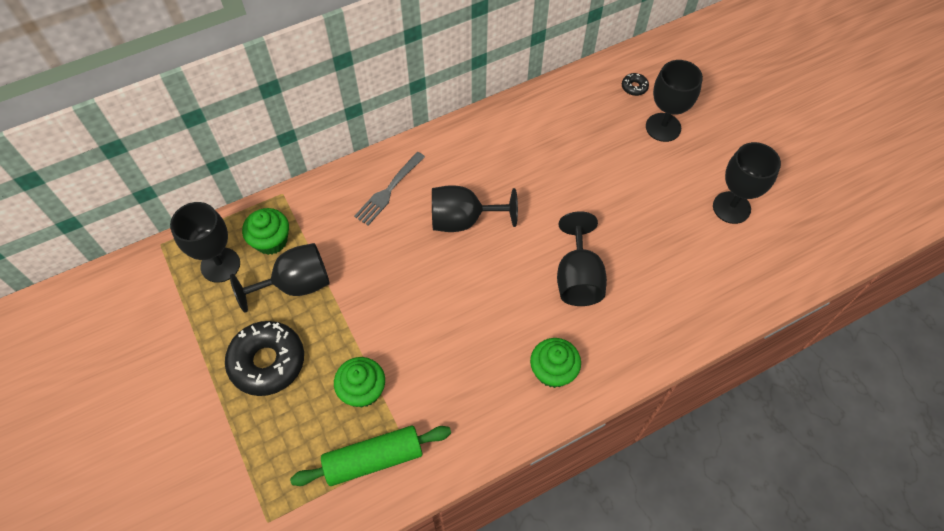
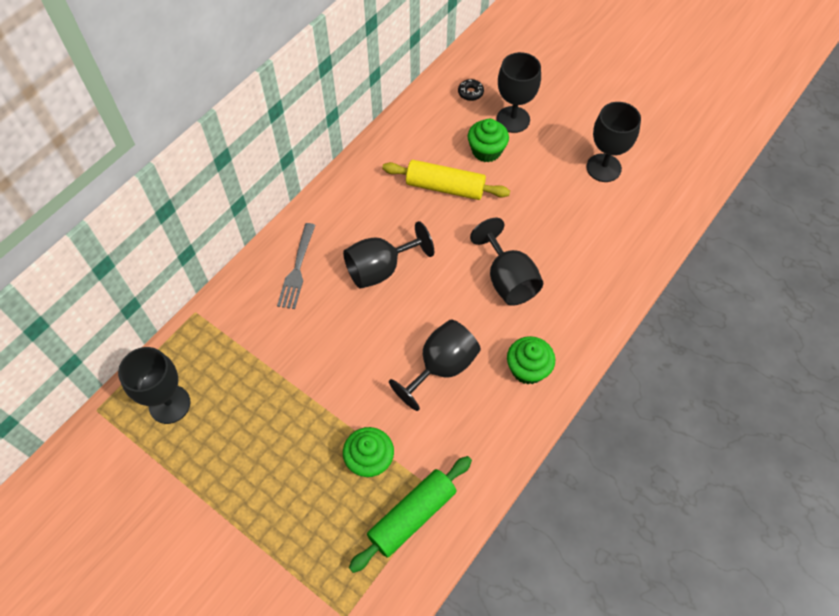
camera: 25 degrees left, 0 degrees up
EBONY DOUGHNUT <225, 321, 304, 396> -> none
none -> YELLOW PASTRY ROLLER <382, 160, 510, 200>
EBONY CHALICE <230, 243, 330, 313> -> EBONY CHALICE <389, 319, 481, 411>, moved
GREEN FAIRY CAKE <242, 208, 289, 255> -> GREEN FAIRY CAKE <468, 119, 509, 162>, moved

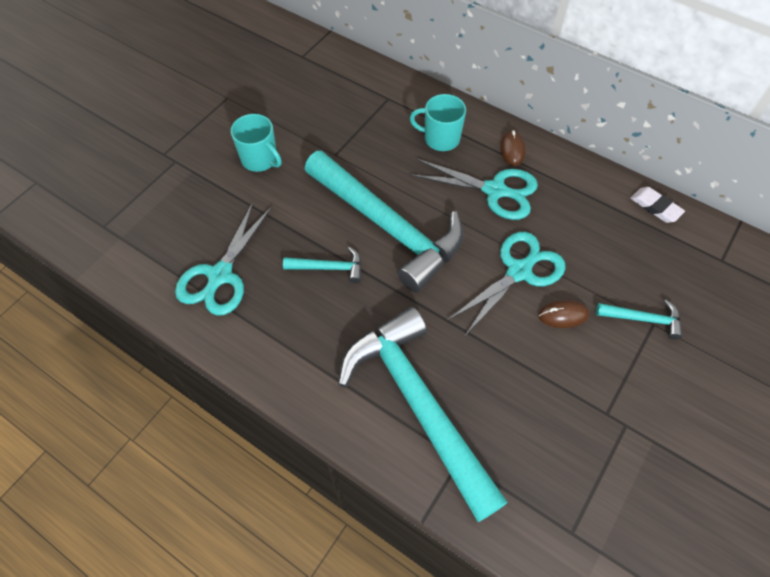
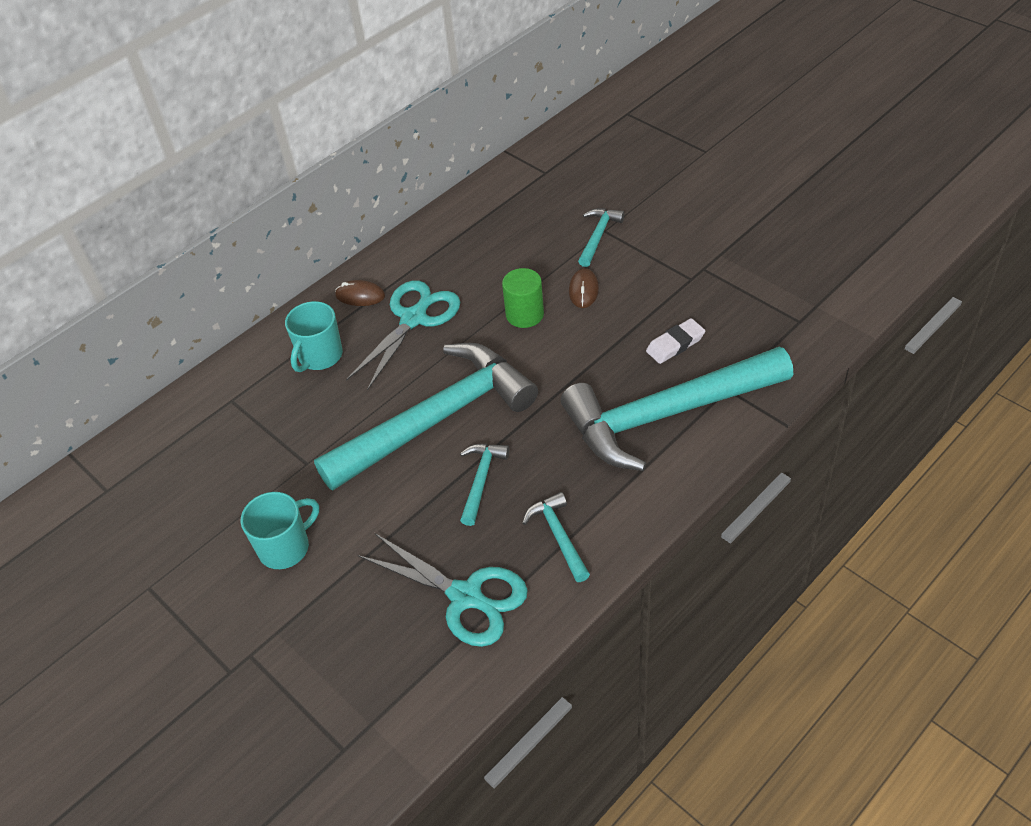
camera: 75 degrees left, 10 degrees down
none -> AQUA CLAW HAMMER <522, 492, 590, 582>
SNOW-WHITE GUM ERASER <630, 187, 685, 223> -> SNOW-WHITE GUM ERASER <646, 318, 705, 364>, moved
AQUA SHEARS <448, 232, 566, 336> -> GREEN SOLID CYLINDER <502, 268, 544, 328>

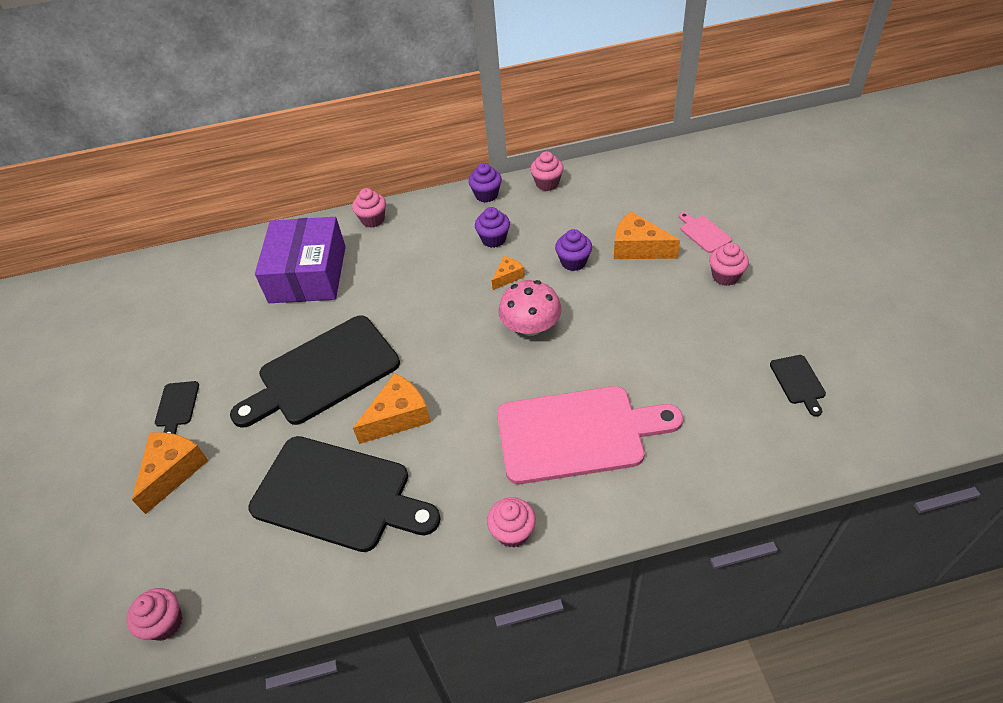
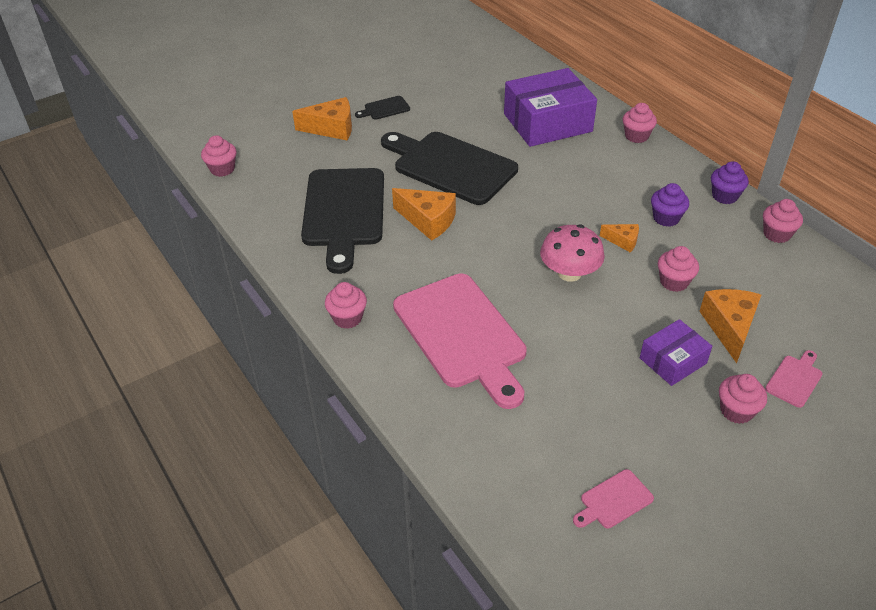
camera: 65 degrees right, 5 degrees down
none -> ROYAL PURPLE PACKAGE <640, 319, 712, 386>
ROYAL PURPLE FAIRY CAKE <555, 229, 592, 271> -> ROSY FAIRY CAKE <658, 246, 699, 292>
EBONY BREAD BOARD <770, 355, 826, 417> -> ROSY BREAD BOARD <573, 469, 654, 528>

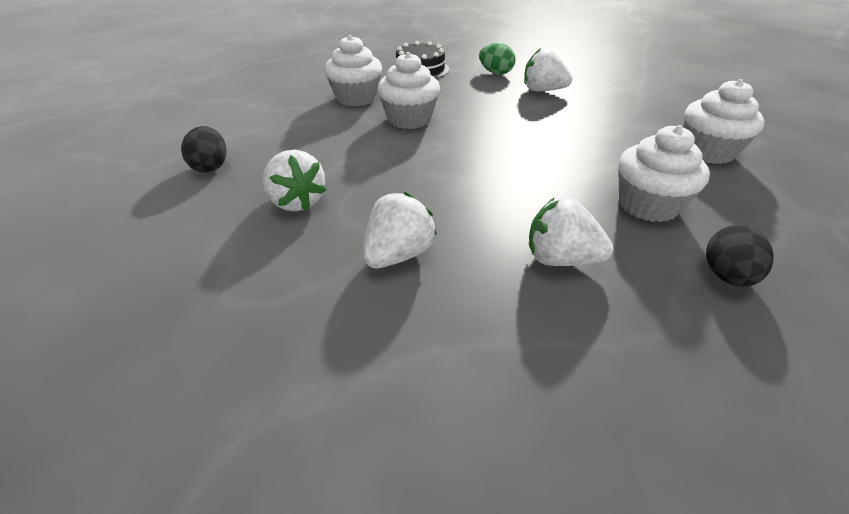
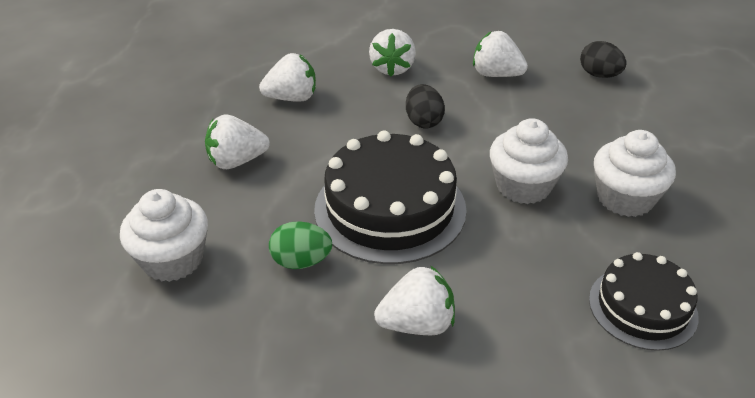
camera: 150 degrees right, 0 degrees up
none -> EBONY LAYER CAKE <314, 130, 467, 264>
GREEN EGG SHAPE <479, 43, 515, 75> -> GREEN EGG SHAPE <269, 221, 332, 269>, moved
EBONY EGG SHAPE <706, 225, 774, 287> -> EBONY EGG SHAPE <406, 84, 445, 128>, moved
SNOW-WHITE FAIRY CAKE <618, 125, 710, 222> -> SNOW-WHITE BERRY <205, 114, 270, 169>

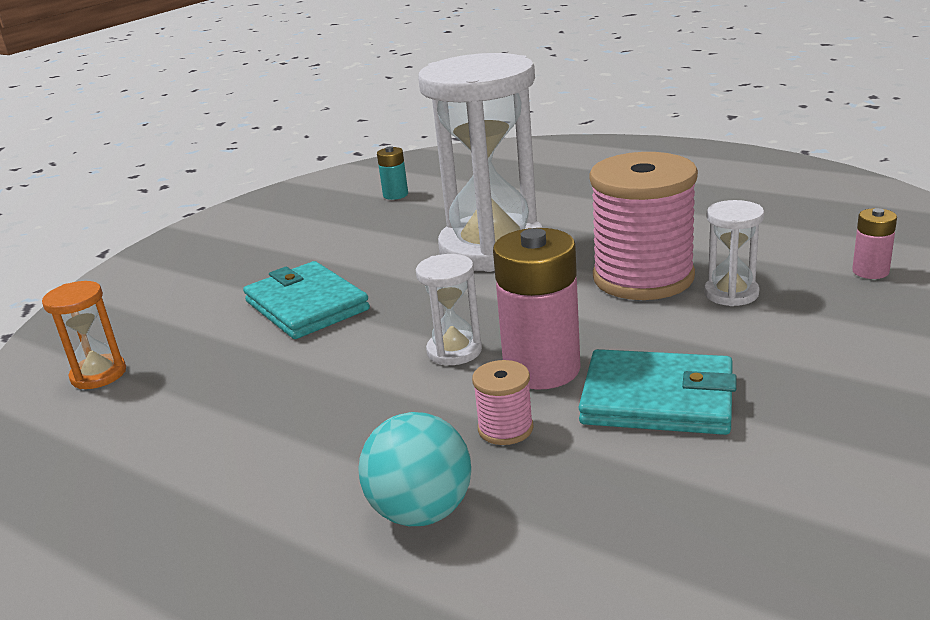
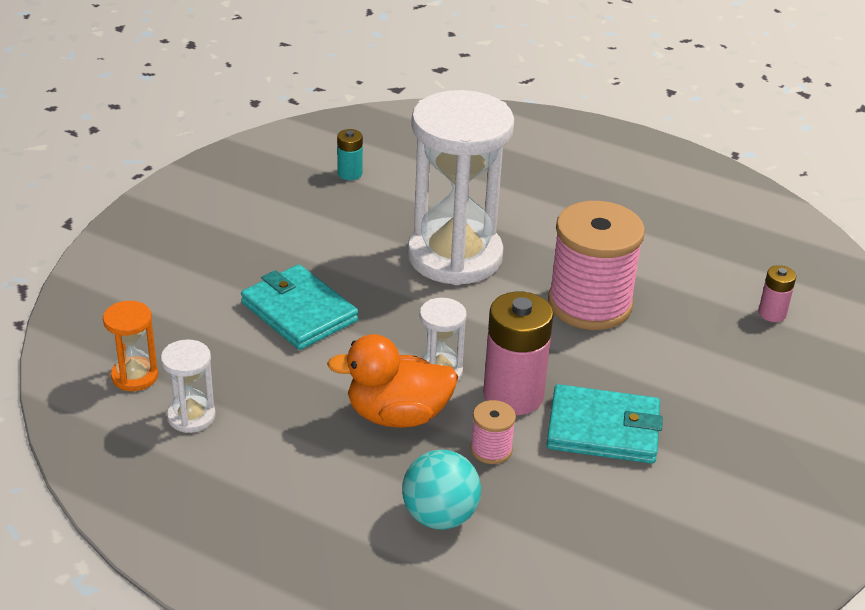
camera: 10 degrees left, 10 degrees up
none -> ORANGE-COLOURED TOY DUCK <327, 334, 458, 428>
SNOW-WHITE SAND TIMER <704, 200, 764, 306> -> SNOW-WHITE SAND TIMER <161, 339, 216, 433>, moved

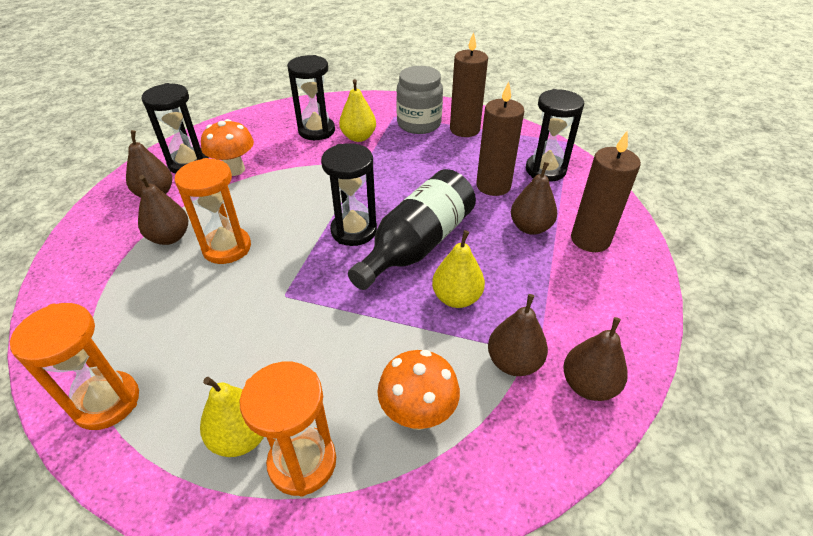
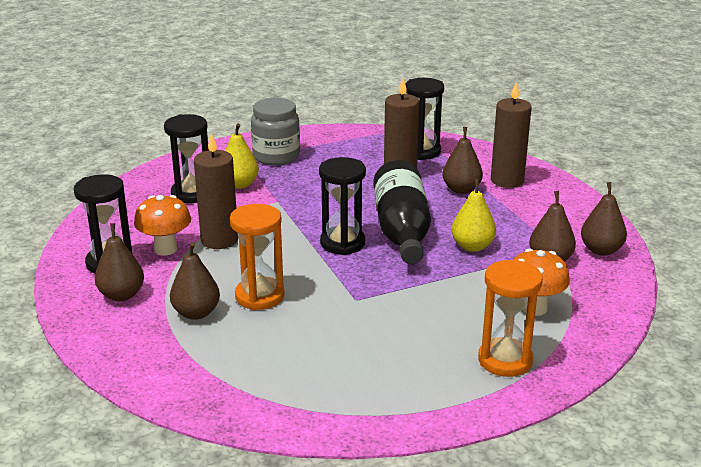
camera: 40 degrees left, 15 degrees down
ORANGE-COLOURED SAND TIMER <10, 303, 139, 430> -> none
YELLOW PEAR <200, 377, 264, 457> -> none
RUSSET CANDLE <450, 32, 488, 137> -> RUSSET CANDLE <194, 133, 238, 249>, moved

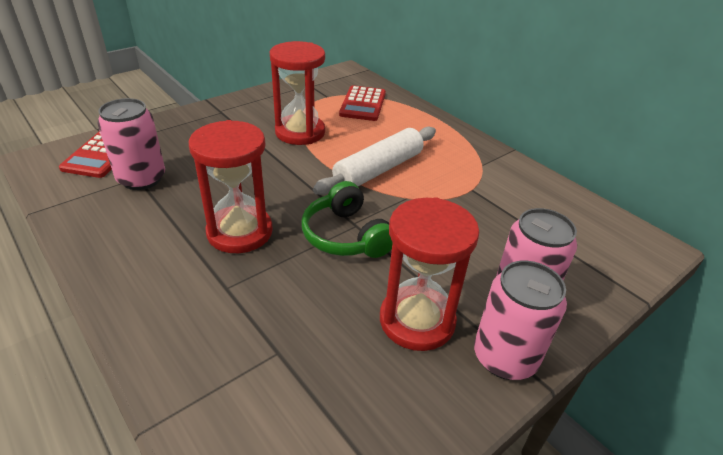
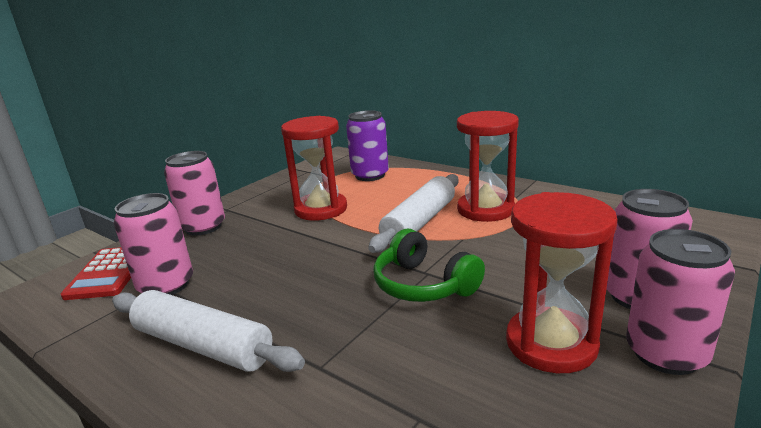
camera: 10 degrees left, 15 degrees down
none -> SNOW-WHITE PASTRY ROLLER <112, 290, 305, 372>
none -> ROSY CAN <164, 151, 225, 236>
SCARLET SAND TIMER <189, 120, 273, 253> -> SCARLET SAND TIMER <457, 111, 519, 222>, moved
SCARLET CALCULATOR <339, 85, 386, 121> -> ROYAL PURPLE CAN <346, 110, 389, 181>

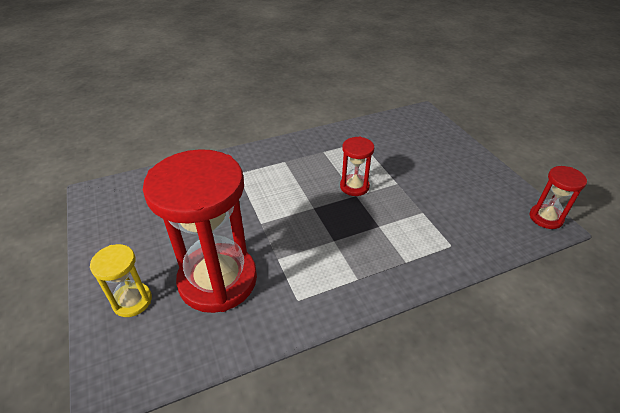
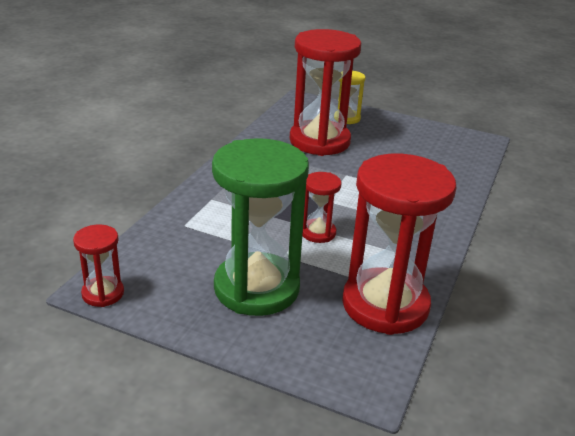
camera: 135 degrees right, 10 degrees down
none -> GREEN SAND TIMER <212, 138, 309, 316>
none -> SCARLET SAND TIMER <342, 154, 456, 335>

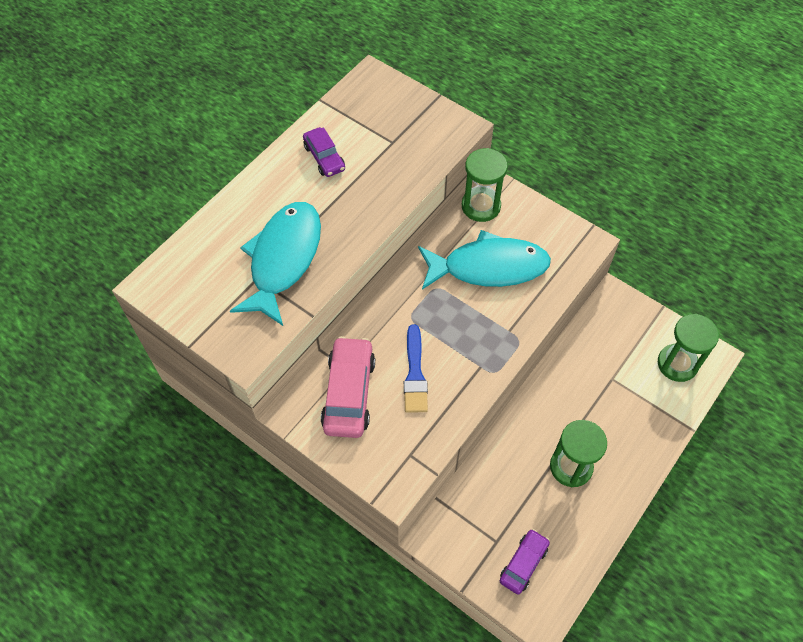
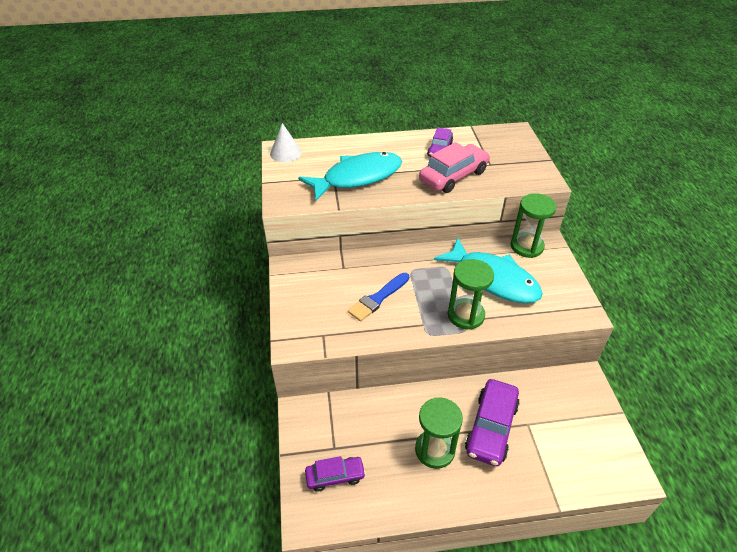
camera: 45 degrees right, 15 degrees down
none -> SNOW-WHITE SOLID CONE <270, 123, 302, 162>
none -> ROYAL PURPLE CAR <465, 379, 520, 466>
ROSY CAR <321, 336, 375, 438> -> ROSY CAR <419, 142, 490, 193>, moved
GREEN SAND TIMER <658, 314, 719, 382> -> GREEN SAND TIMER <448, 259, 494, 330>, moved

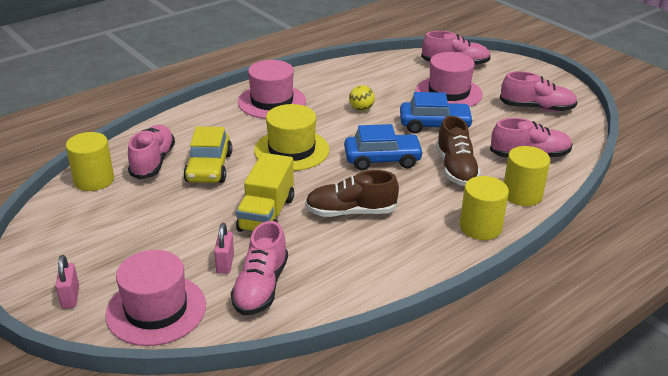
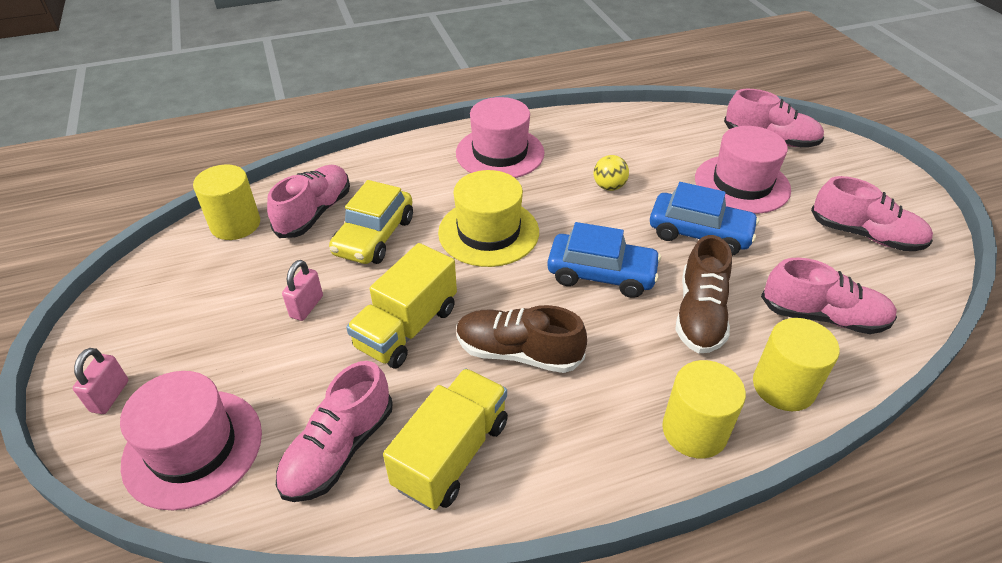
camera: 20 degrees right, 10 degrees up
none -> YELLOW LORRY <383, 368, 508, 510>
ROSY LOCK <214, 223, 234, 274> -> ROSY LOCK <282, 260, 323, 321>, moved

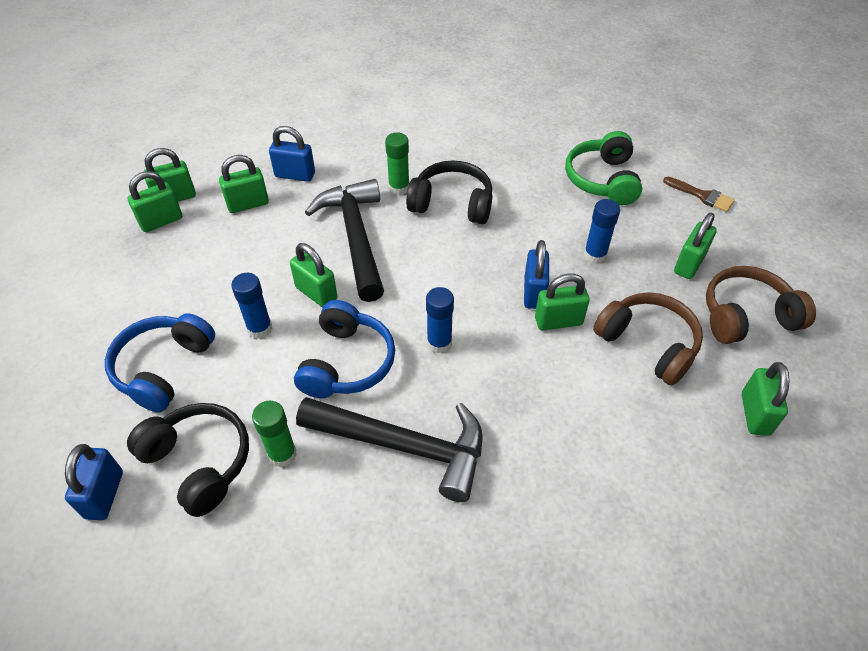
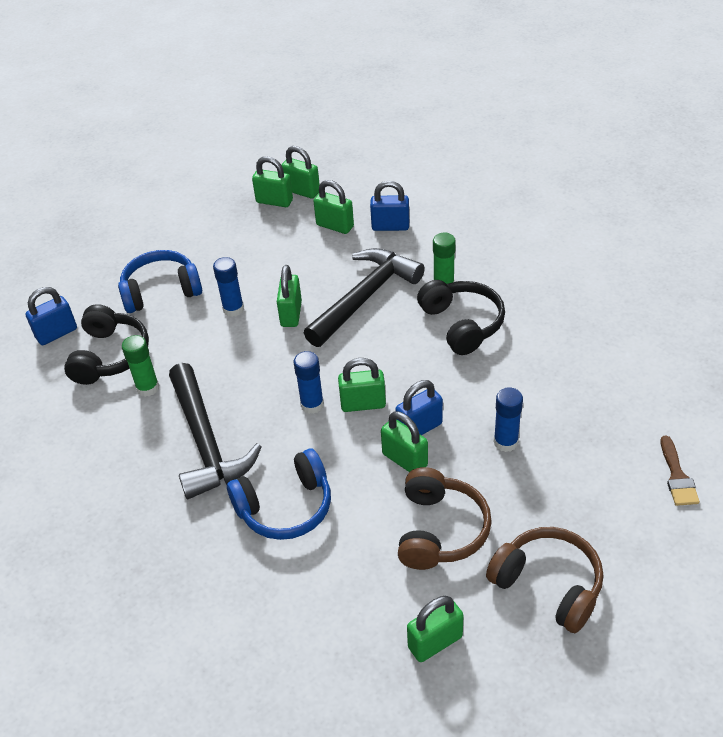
camera: 55 degrees right, 5 degrees down
GREEN HEADPHONES <565, 131, 642, 205> -> none
COBALT HEADPHONES <294, 300, 395, 398> -> COBALT HEADPHONES <227, 448, 331, 540>, moved
GREEN LOCK <674, 213, 717, 279> -> GREEN LOCK <338, 358, 386, 412>, moved
COBALT LOCK <269, 126, 315, 182> -> COBALT LOCK <370, 181, 409, 231>, 60 degrees counterclockwise

